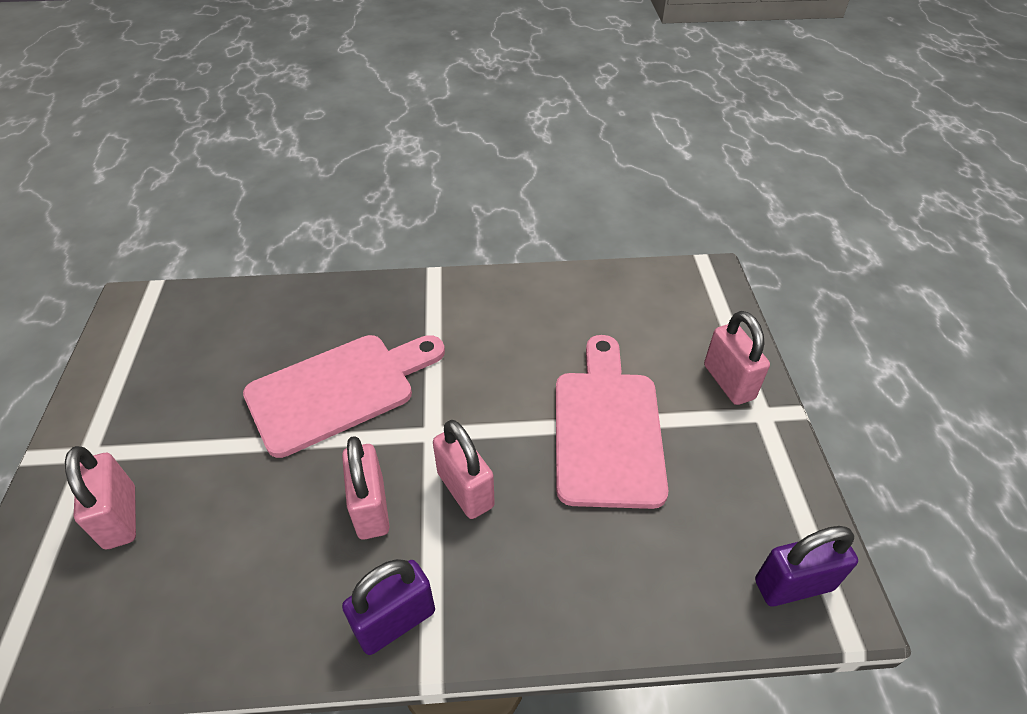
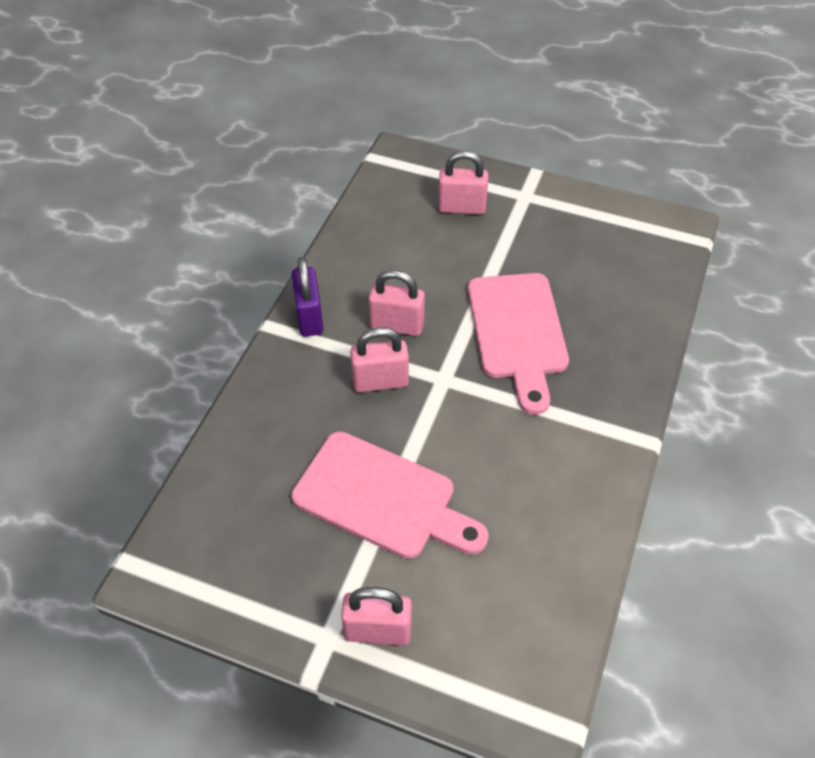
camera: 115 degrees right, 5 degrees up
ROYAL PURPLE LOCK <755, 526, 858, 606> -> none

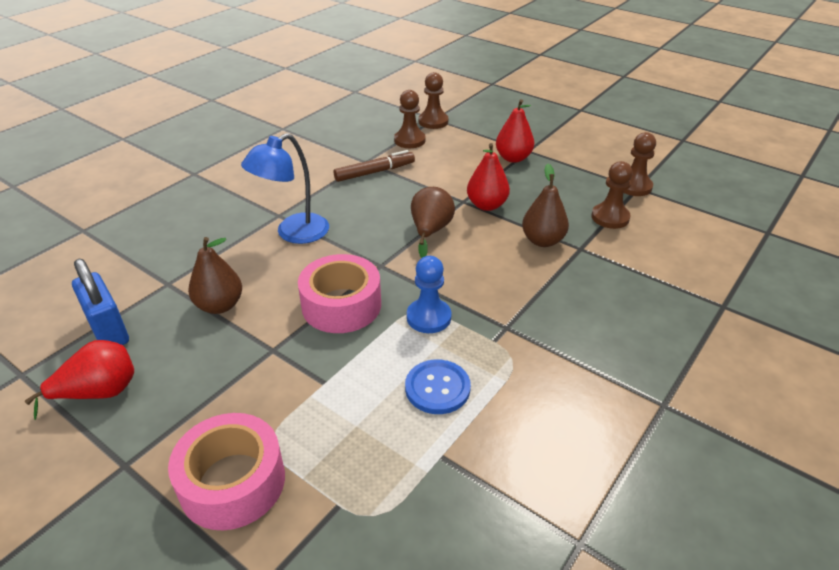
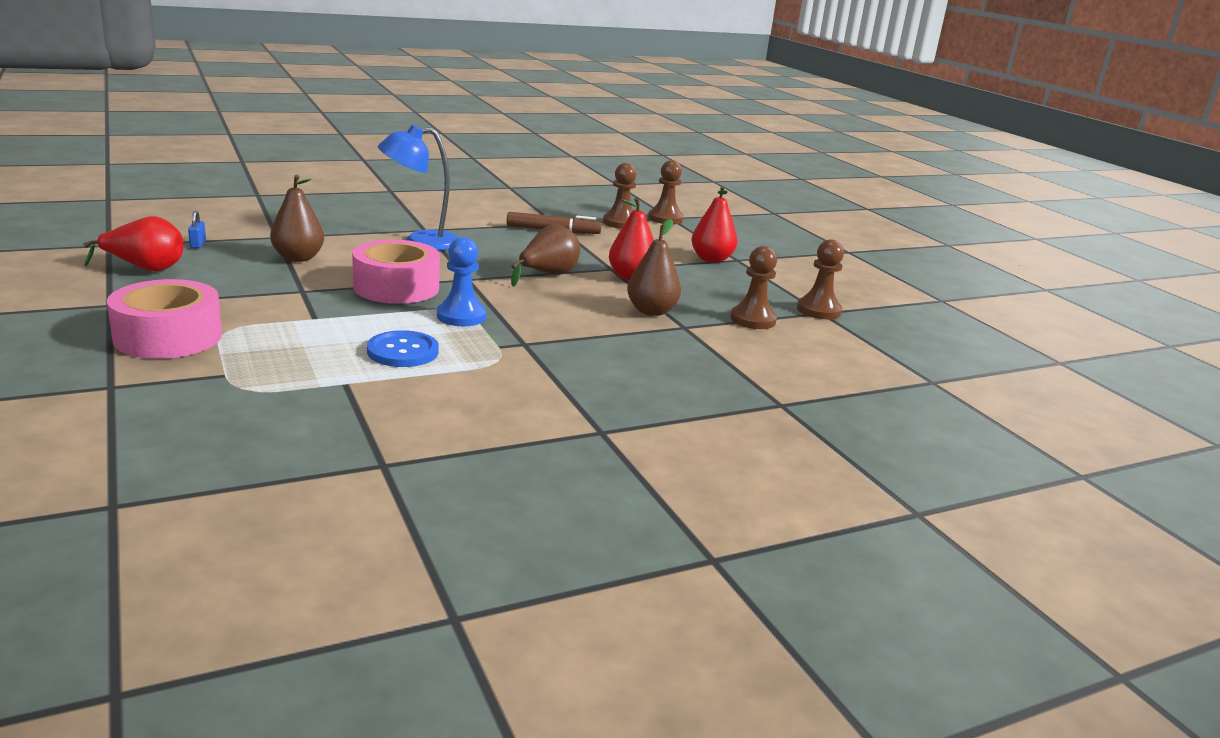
camera: 25 degrees right, 15 degrees down
COBALT LOCK <72, 259, 129, 345> -> COBALT LOCK <188, 211, 206, 248>, x0.41

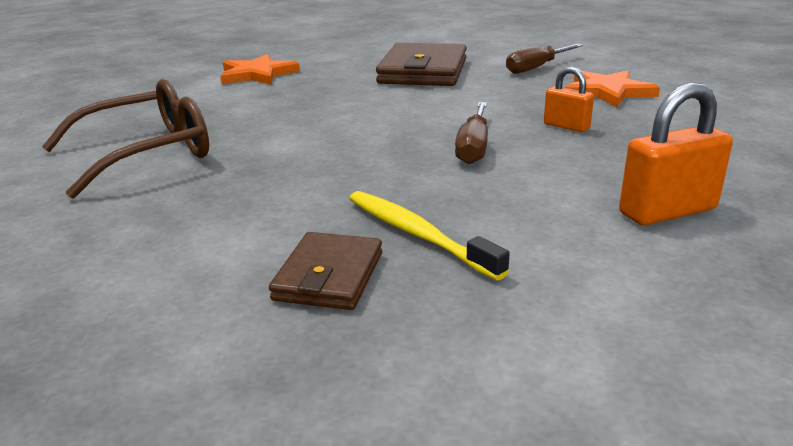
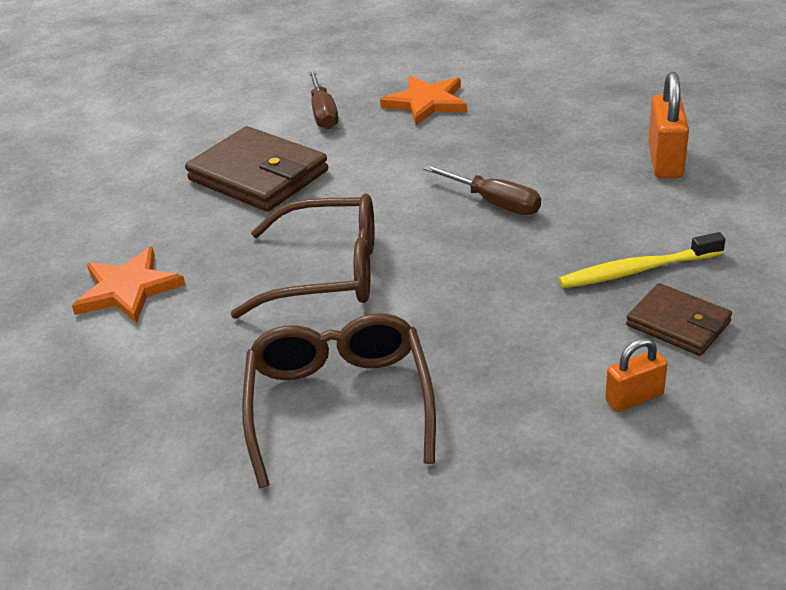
camera: 60 degrees left, 10 degrees up
none -> RUSSET SPECTACLES <231, 193, 375, 319>
ORANGE-COLOURED LOCK <544, 67, 594, 132> -> ORANGE-COLOURED LOCK <605, 338, 668, 412>, moved

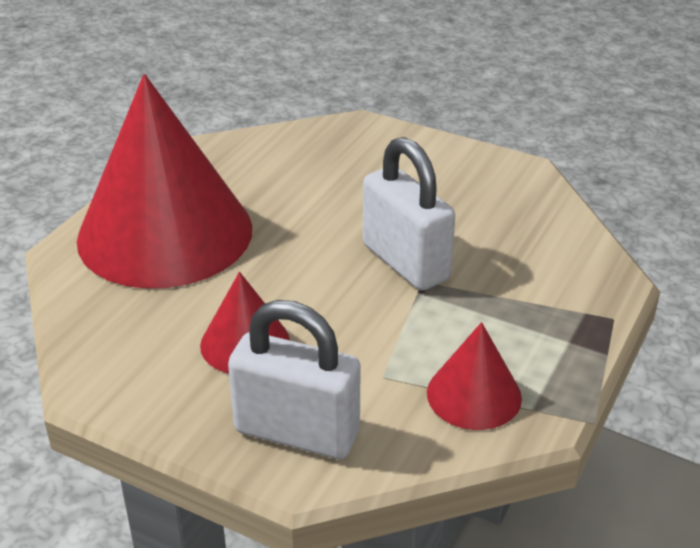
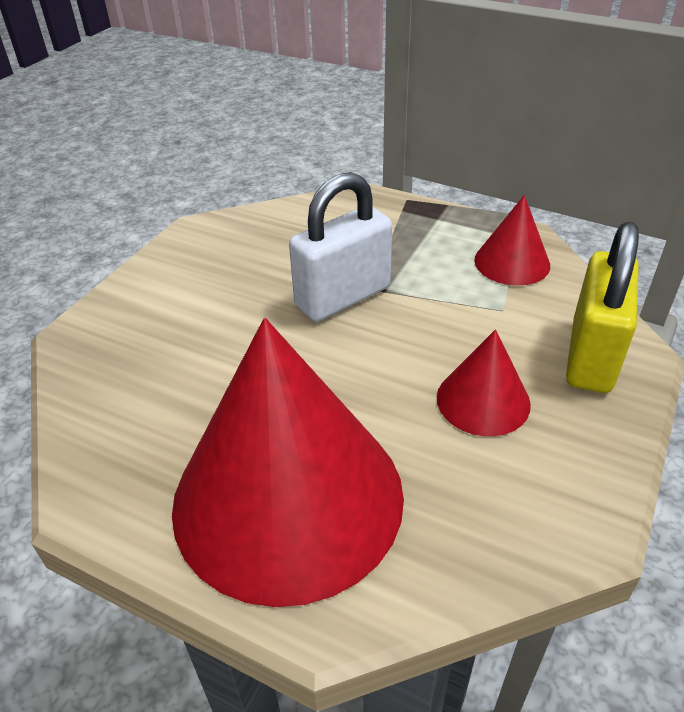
camera: 90 degrees left, 5 degrees up
SNOW-WHITE LOCK <228, 300, 361, 459> -> YELLOW LOCK <566, 222, 639, 393>

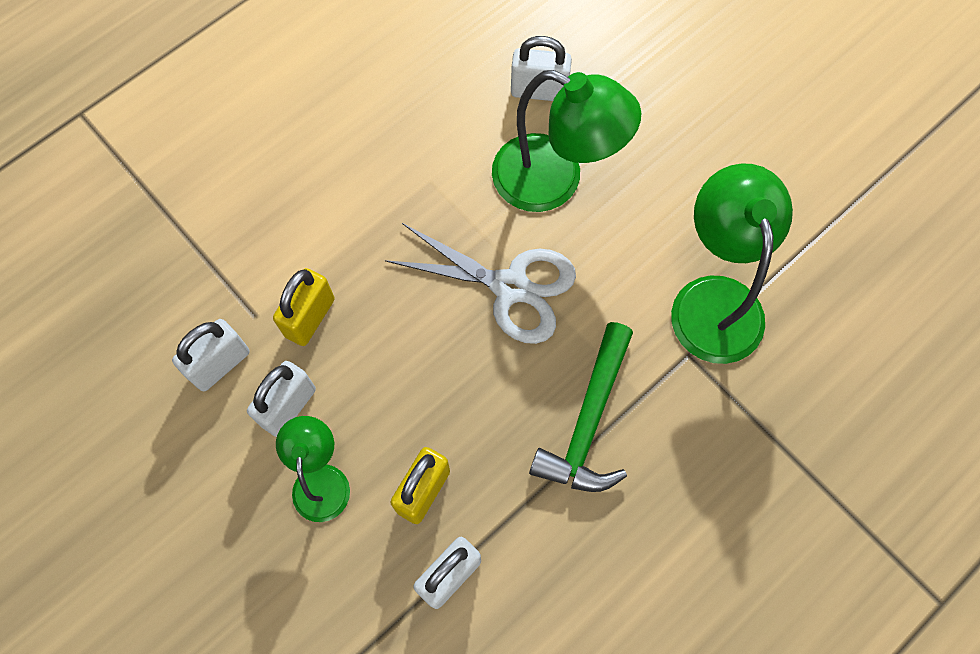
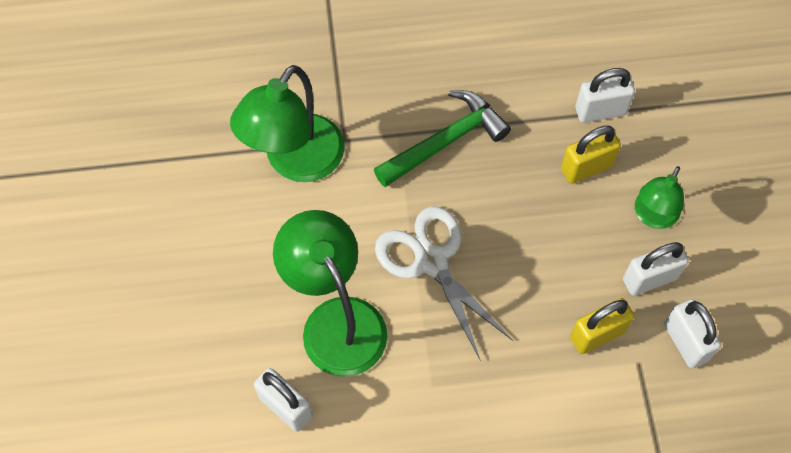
camera: 145 degrees left, 5 degrees down
SNOW-WHITE LOCK <172, 319, 250, 391> -> SNOW-WHITE LOCK <664, 299, 721, 369>, 75 degrees clockwise

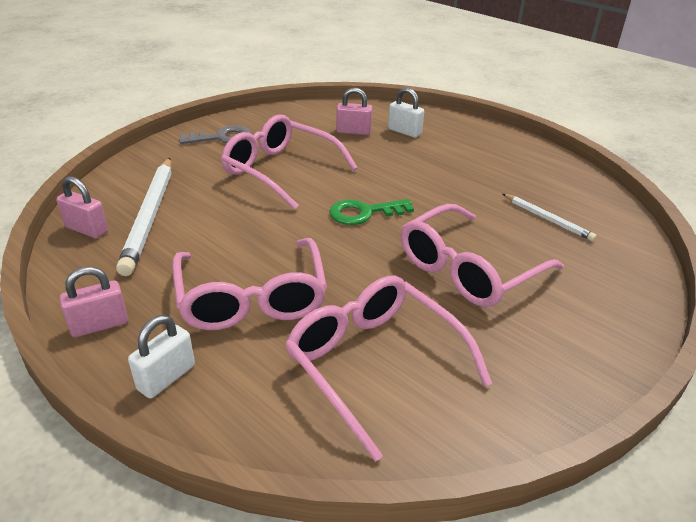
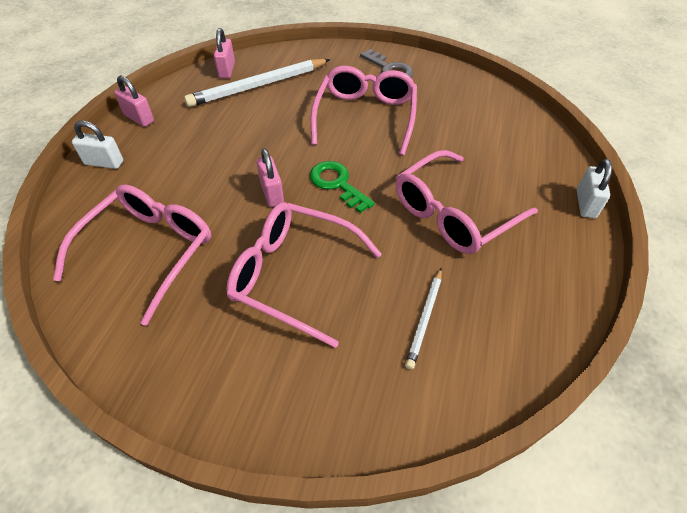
camera: 65 degrees right, 15 degrees up
ROSY SPECTACLES <172, 238, 327, 330> -> ROSY SPECTACLES <396, 150, 538, 254>, moved
ROSY LOCK <336, 88, 372, 135> -> ROSY LOCK <257, 148, 284, 207>, moved
SNOW-WHITE LOCK <388, 88, 424, 138> -> SNOW-WHITE LOCK <577, 159, 612, 218>, moved

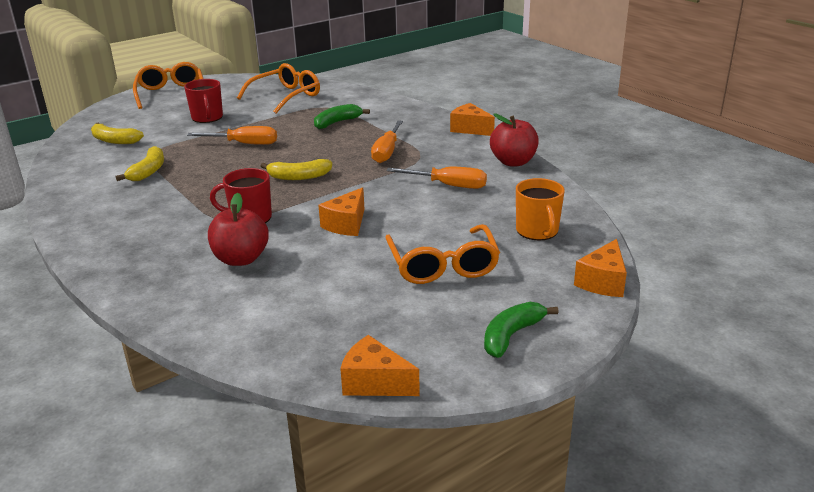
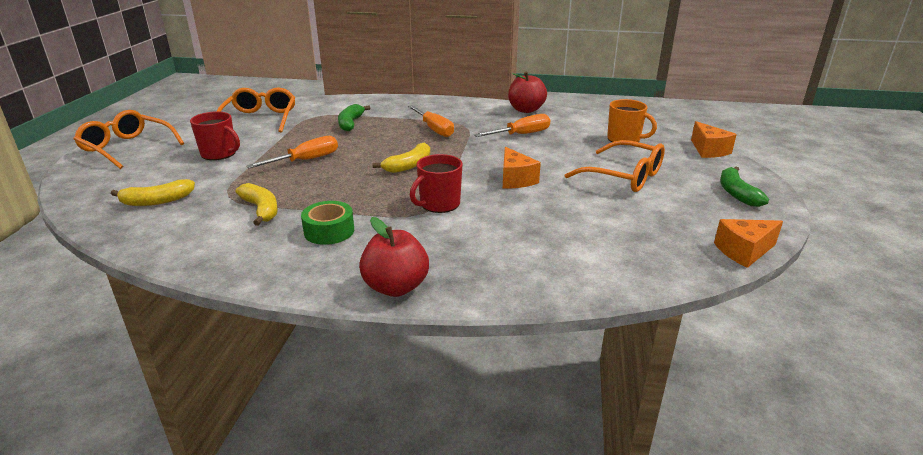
camera: 45 degrees left, 0 degrees up
ORANGE-COLOURED CHEESE WEDGE <450, 103, 495, 136> -> none
none -> GREEN STICKY TAPE <301, 201, 354, 245>
SCARLET APPLE FRUIT <208, 193, 269, 266> -> SCARLET APPLE FRUIT <359, 217, 429, 297>, moved

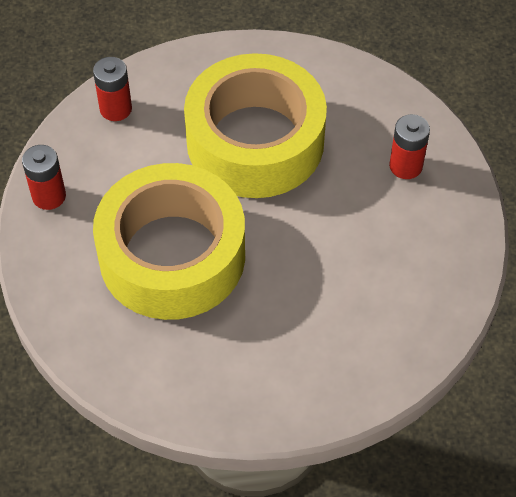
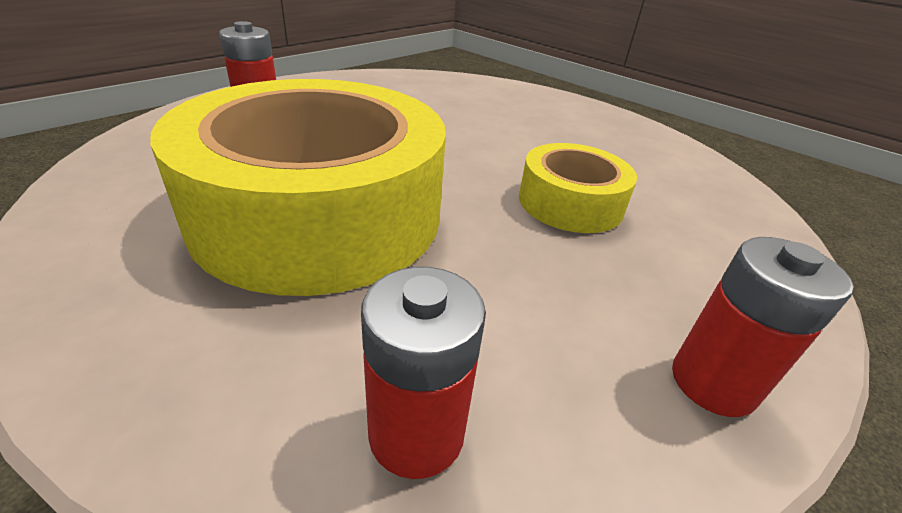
camera: 135 degrees left, 20 degrees down
YELLOW STICKY TAPE <93, 163, 245, 320> -> YELLOW STICKY TAPE <519, 143, 637, 233>, x0.48

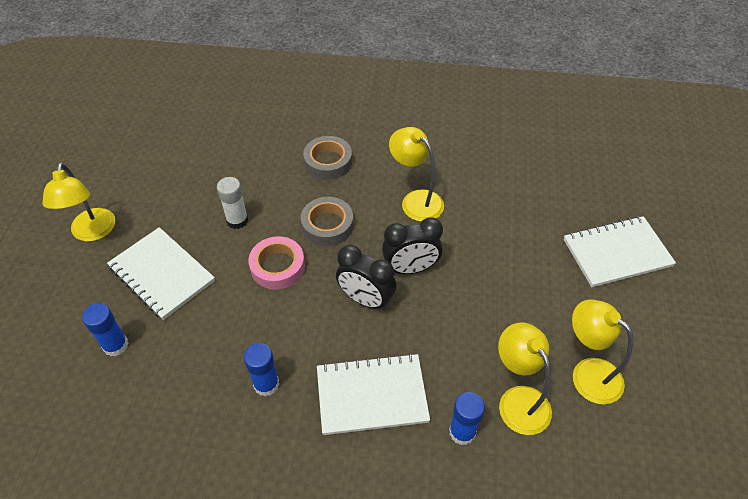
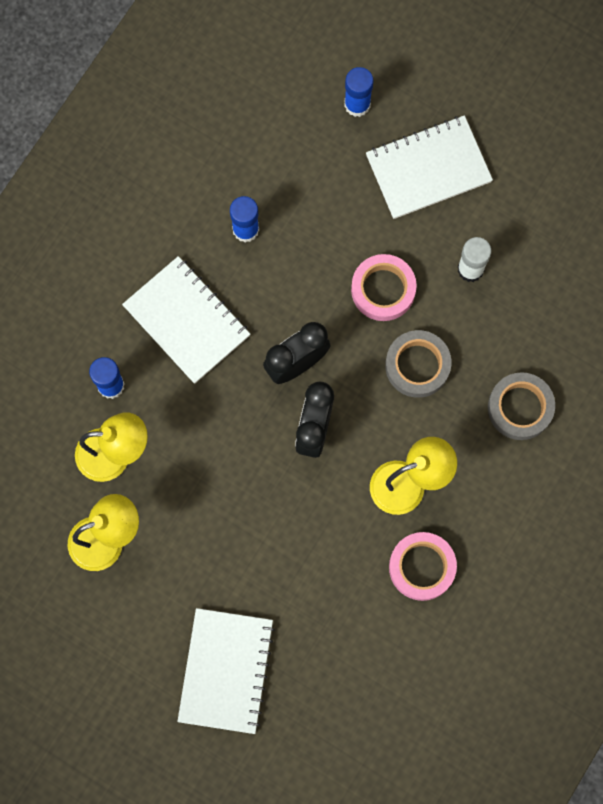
camera: 115 degrees right, 25 degrees up
YELLOW LAMP <43, 163, 115, 242> -> none
none -> ROSY STICKY TAPE <389, 532, 457, 601>
SNOW-WHITE NOTEBOOK <317, 353, 430, 435> -> SNOW-WHITE NOTEBOOK <122, 256, 250, 384>, 60 degrees counterclockwise

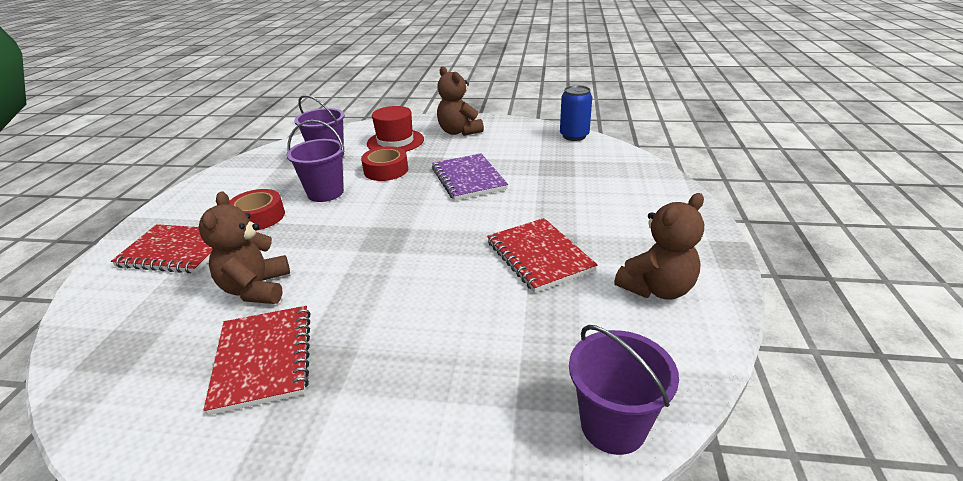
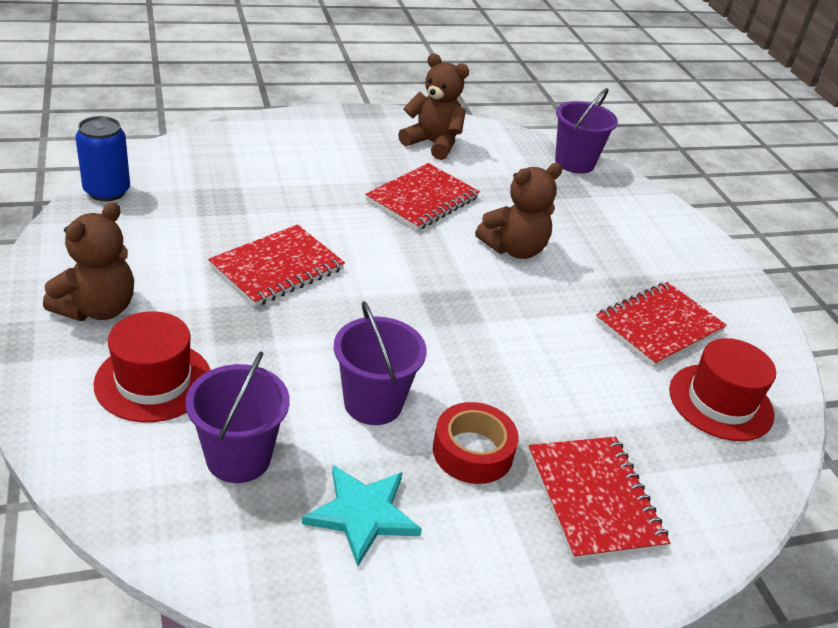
camera: 120 degrees left, 5 degrees up
SCARLET STICKY TAPE <361, 146, 408, 181> -> none
none -> AQUA STAR <302, 465, 422, 567>
none -> SCARLET TALL HAT <669, 338, 776, 441>
RUSSET STUFFED BEAR <199, 191, 290, 304> -> RUSSET STUFFED BEAR <475, 163, 563, 259>, moved
ROYAL PURPLE NOTEBOOK <432, 153, 508, 200> -> SCARLET NOTEBOOK <208, 225, 345, 307>

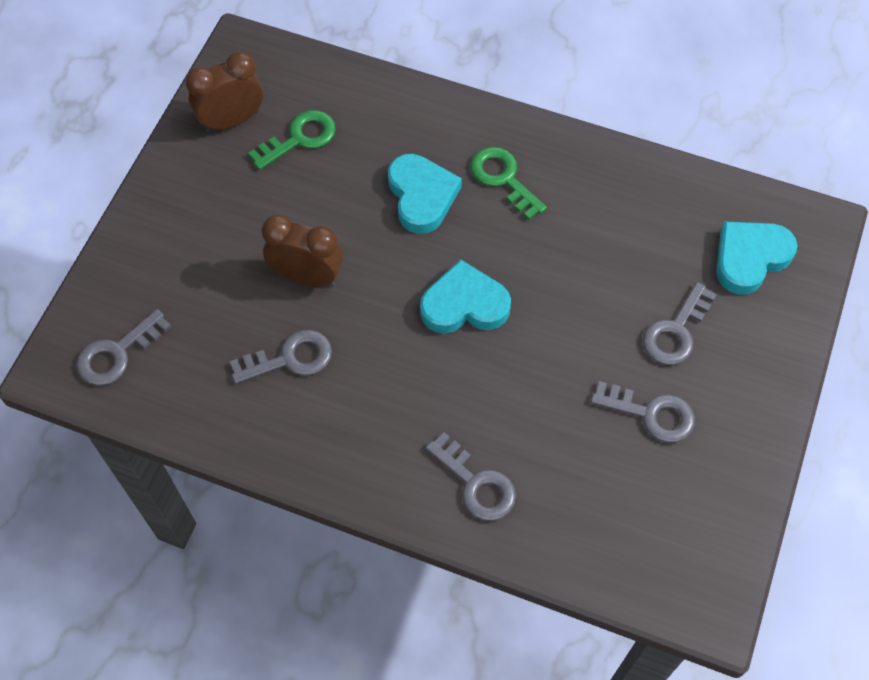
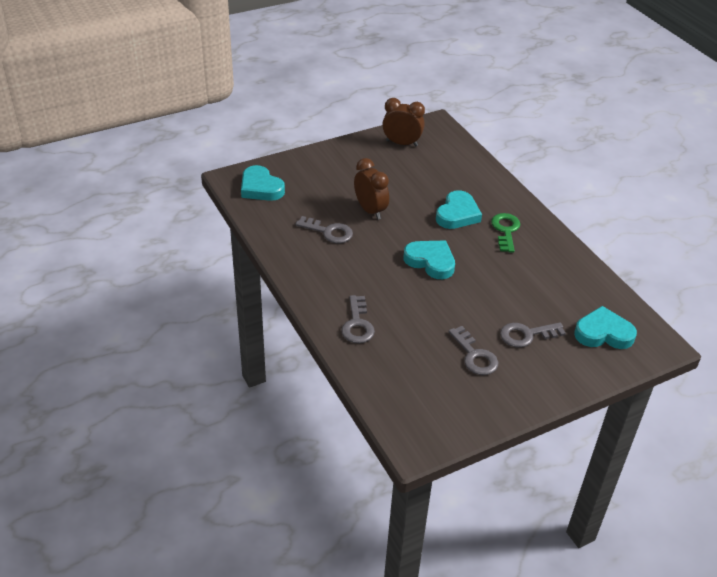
camera: 40 degrees right, 20 degrees down
GREEN LATCHKEY <248, 110, 336, 170> -> none
GRAY LATCHKEY <77, 309, 171, 386> -> AQUA HEART <241, 165, 285, 201>

